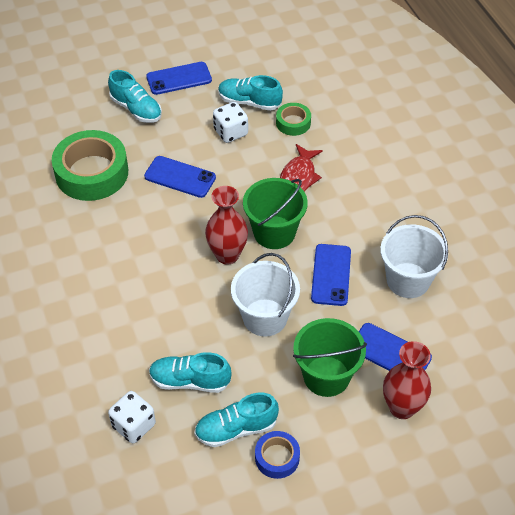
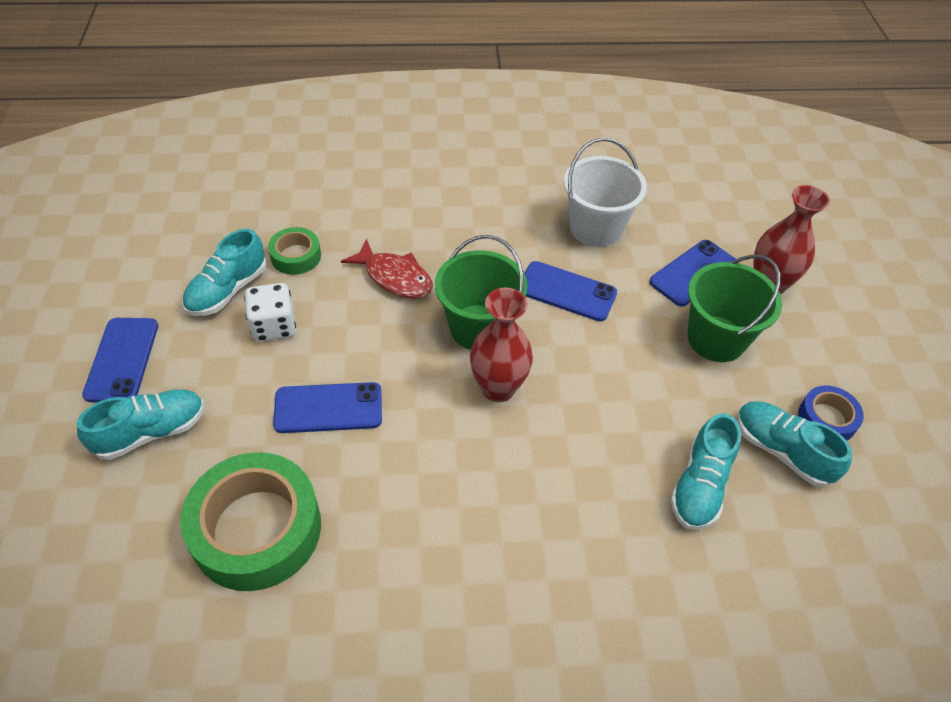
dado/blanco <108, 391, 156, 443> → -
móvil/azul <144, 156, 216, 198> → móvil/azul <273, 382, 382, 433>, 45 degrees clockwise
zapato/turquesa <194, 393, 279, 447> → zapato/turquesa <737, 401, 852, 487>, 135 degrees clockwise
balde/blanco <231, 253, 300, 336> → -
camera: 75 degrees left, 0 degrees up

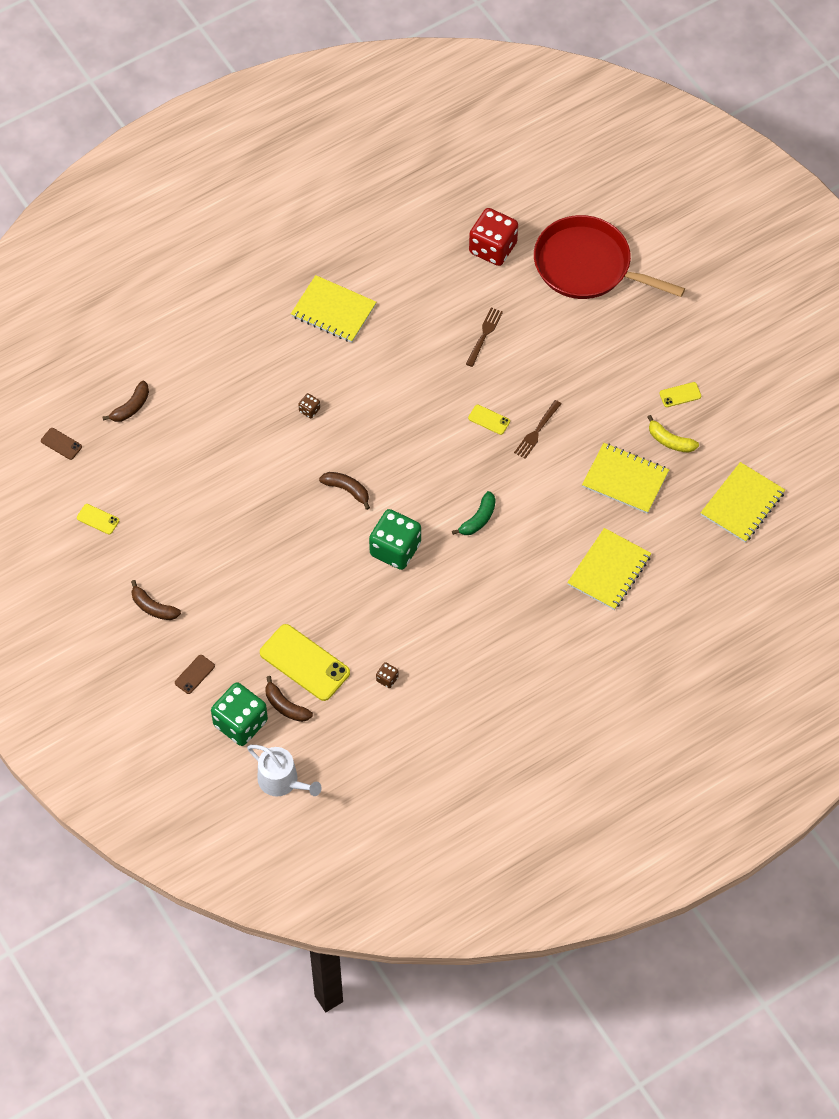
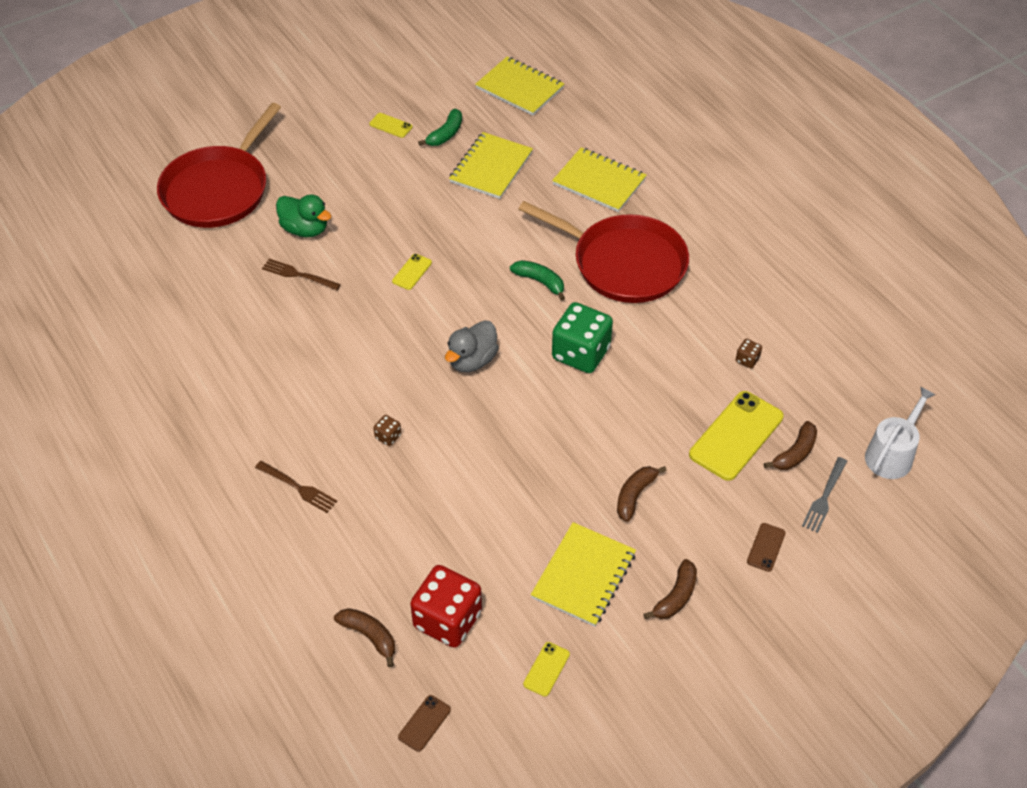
móvil/marrón <175, 655, 215, 694> → móvil/marrón <747, 523, 786, 572>, 75 degrees clockwise
dado/verde <211, 682, 268, 746> → tenedor/gris <802, 457, 847, 533>
cuaderno/amarillo <291, 275, 376, 343> → cuaderno/amarillo <531, 522, 636, 626>, move
plátano/marrón <319, 472, 370, 510> → plátano/marrón <617, 466, 667, 522>, move
dado/rojo <469, 208, 518, 266> → dado/rojo <410, 565, 482, 648>, move
tenedor/marrón <514, 400, 561, 459> → tenedor/marrón <255, 461, 337, 513>, move
plátano/amarillo <647, 415, 699, 453> → plátano/verde <418, 109, 462, 146>
móvil/amarillo <659, 382, 701, 407> → móvil/amarillo <369, 113, 413, 138>, 45 degrees counterclockwise
- → pato/verde <276, 195, 331, 237>
- → pato/gris <445, 320, 499, 372>
- → sartén/rojo <518, 201, 689, 303>
camera: 90 degrees left, 10 degrees down

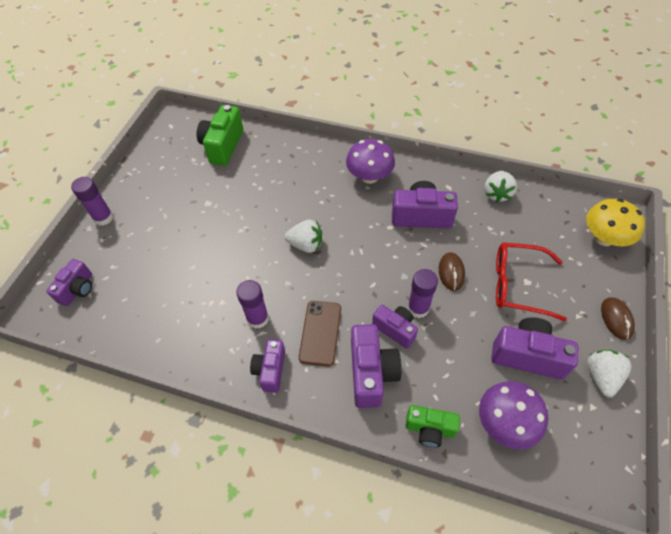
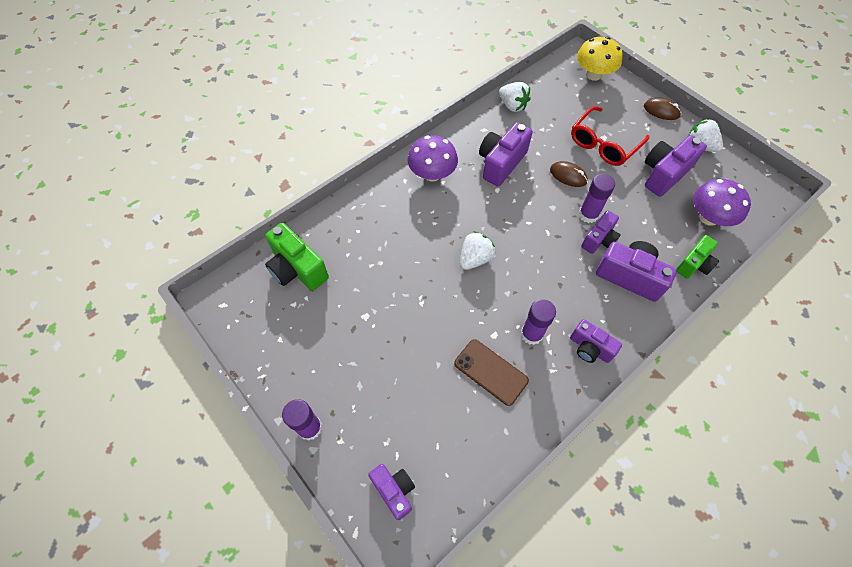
móvil/marrón <299, 301, 341, 367> → móvil/marrón <454, 339, 529, 406>, move
cámara/morado <372, 305, 418, 349> → cámara/morado <581, 210, 621, 254>, 150 degrees clockwise
camera: 60 degrees left, 5 degrees up

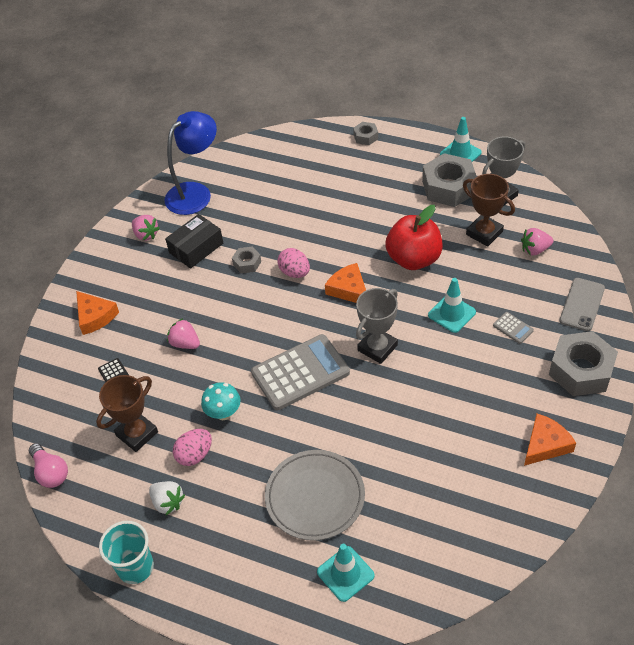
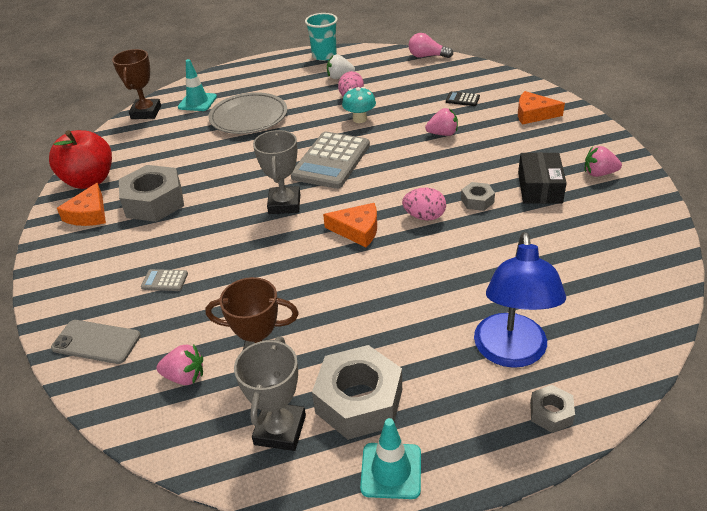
trofeo/marrón <96, 375, 158, 452> → trofeo/marrón <112, 49, 161, 119>, move
lámpara/azul <164, 111, 217, 215> → lámpara/azul <474, 232, 566, 368>, move
manzana/rojo <385, 205, 443, 270> → manzana/rojo <49, 130, 112, 189>, move
cono de tráfico/turquesa <428, 278, 476, 333> → -
fresa/rosa <521, 228, 553, 255> → fresa/rosa <157, 344, 203, 385>, 60 degrees clockwise
tuerca/gris <549, 331, 618, 396> → tuerca/gris <119, 165, 184, 222>, move
móvil/gris <559, 278, 605, 331> → móvil/gris <51, 320, 141, 364>, 60 degrees counterclockwise
camera: 140 degrees right, 10 degrees down

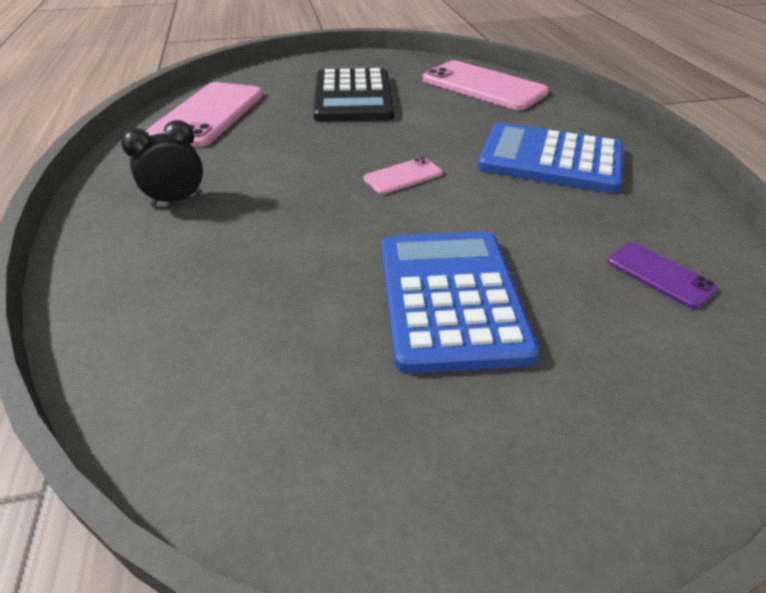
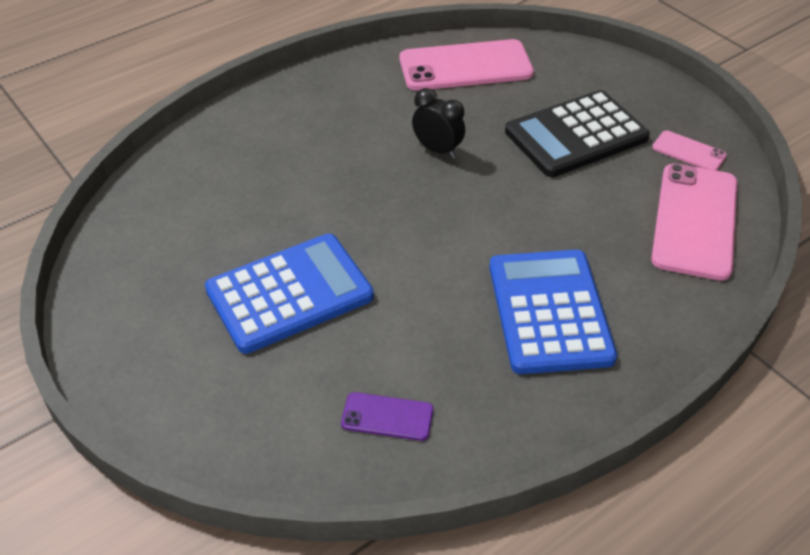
despertador/negro <121, 120, 203, 207> → despertador/negro <412, 88, 465, 159>, move
móvil/rosa <363, 157, 443, 194> → móvil/rosa <652, 130, 727, 171>, move
móvil/morado <608, 243, 718, 309> → móvil/morado <341, 392, 433, 441>, 75 degrees clockwise
camera: 65 degrees right, 5 degrees up

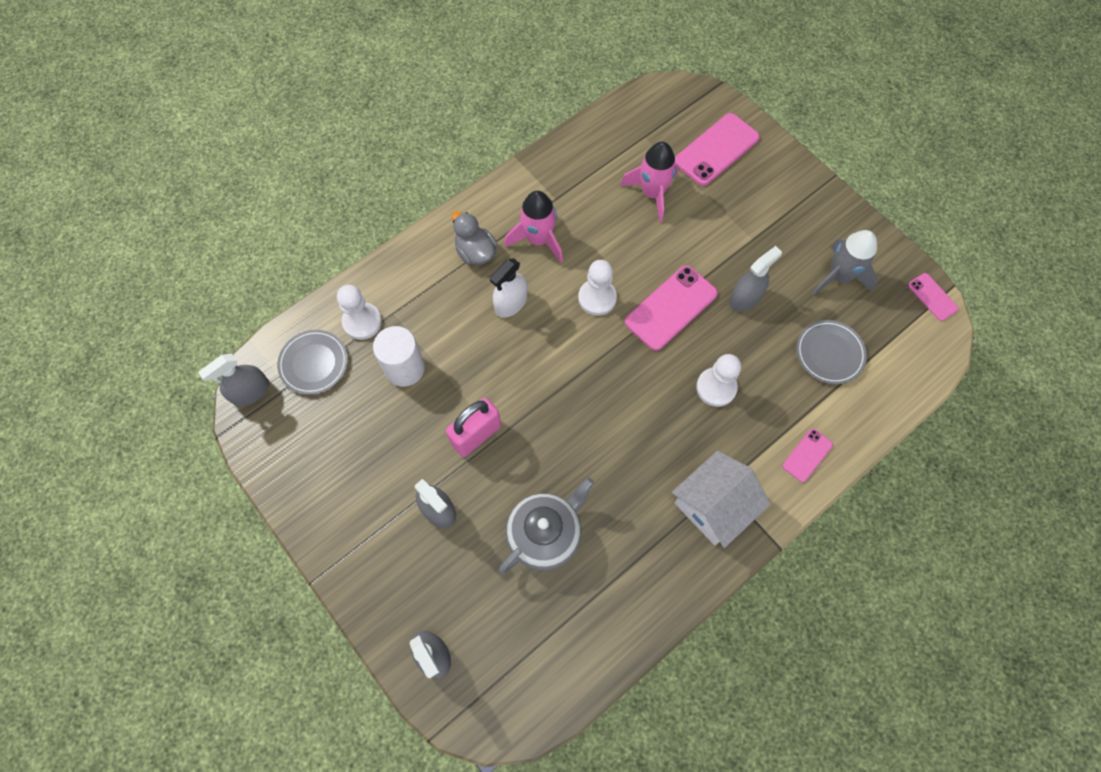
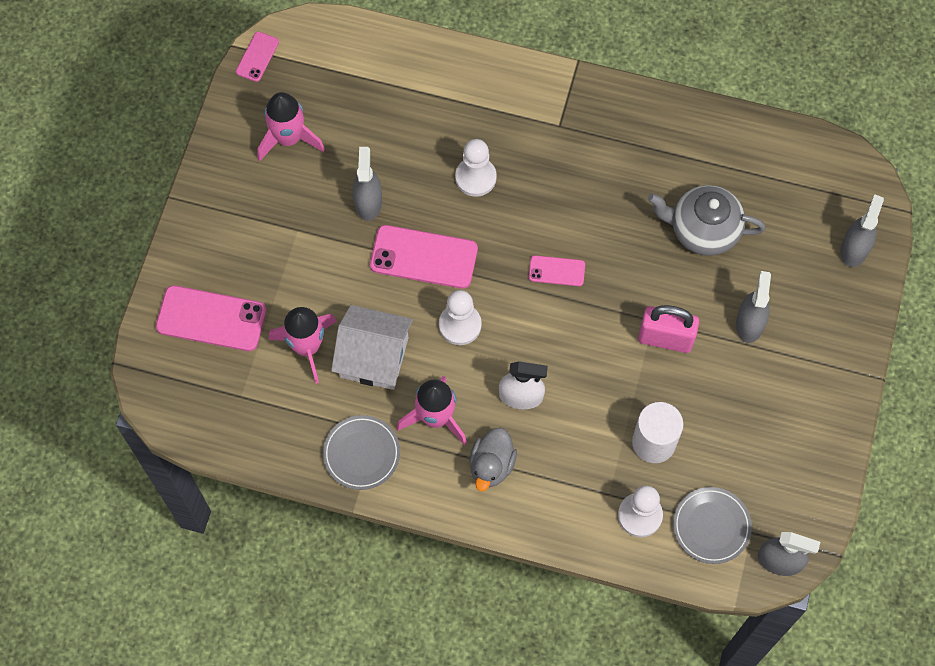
casa/blanco <672, 451, 770, 548> → casa/blanco <331, 305, 413, 390>, move
pulverizador/gris <729, 246, 782, 312> → pulverizador/gris <353, 147, 382, 221>, 75 degrees clockwise
móvil/rosa <782, 429, 833, 482> → móvil/rosa <529, 255, 585, 286>, move
plato/gris <796, 320, 867, 384> → plato/gris <323, 415, 400, 490>, move
cohete/gris <811, 230, 878, 296> → cohete/rosa <257, 92, 325, 162>
camera: 125 degrees left, 0 degrees up

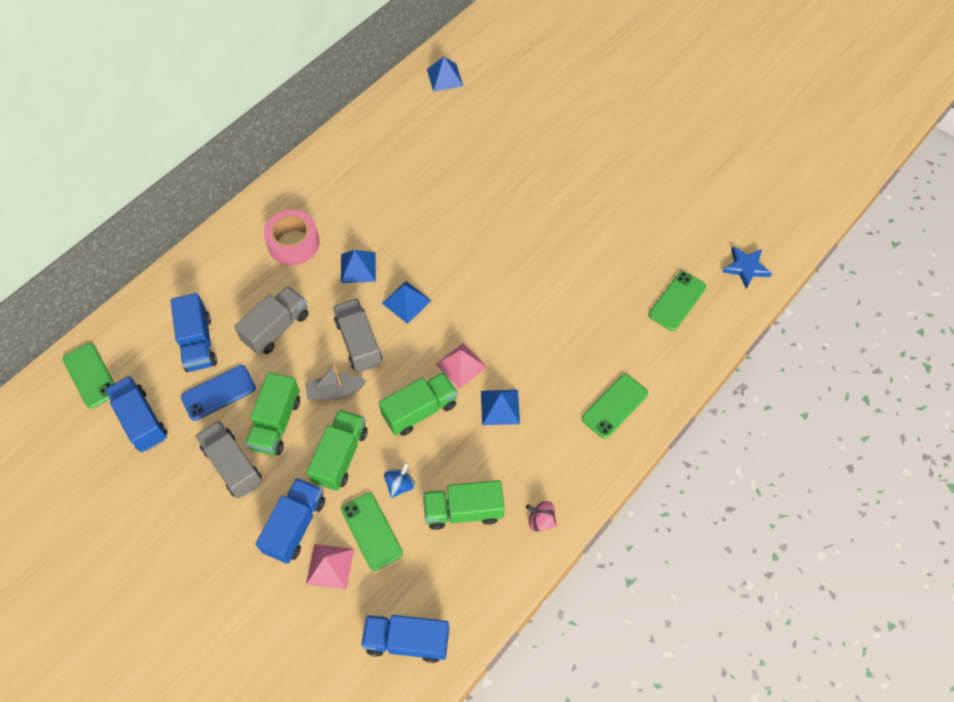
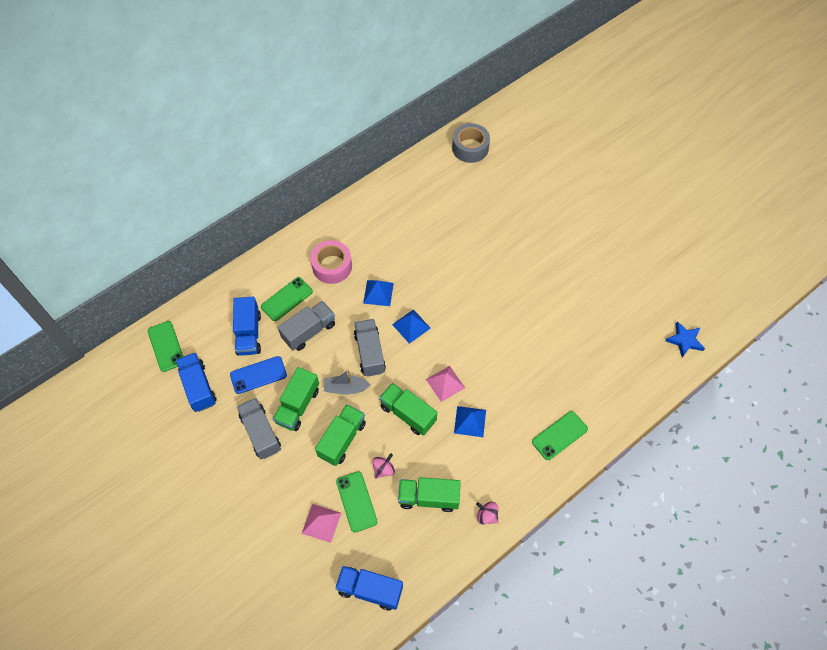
camión/azul <255, 478, 325, 564> → -
camión/verde <379, 372, 458, 436> → camión/verde <379, 383, 437, 436>, 120 degrees counterclockwise
peonza/azul <384, 462, 415, 498> → peonza/rosa <372, 453, 395, 479>
pirámide/azul <427, 57, 463, 92> → cinta adhesiva/gris <452, 123, 490, 163>
móvil/verde <648, 271, 706, 331> → móvil/verde <261, 277, 313, 321>, move
camera: 10 degrees right, 0 degrees up

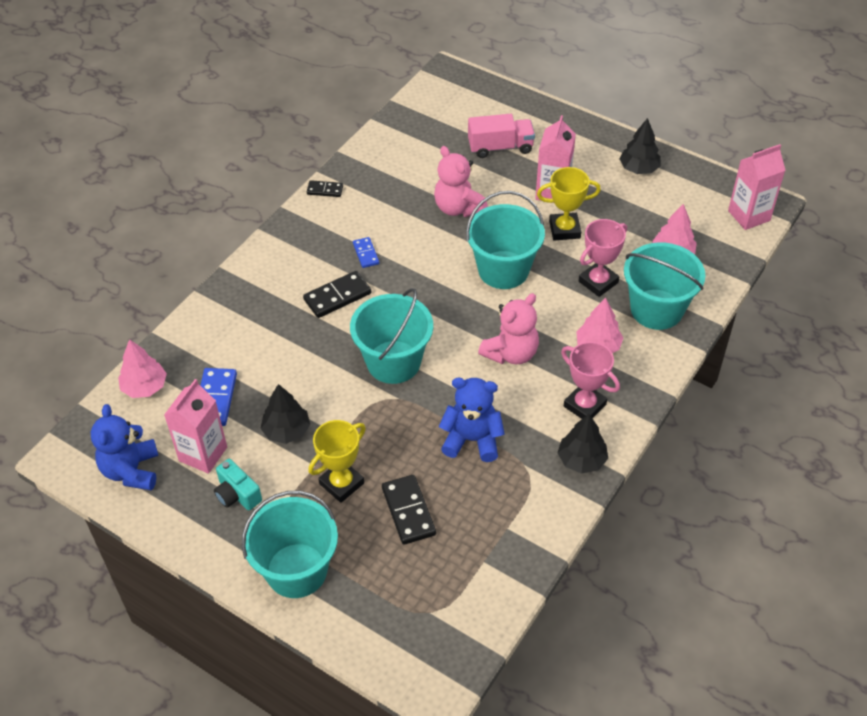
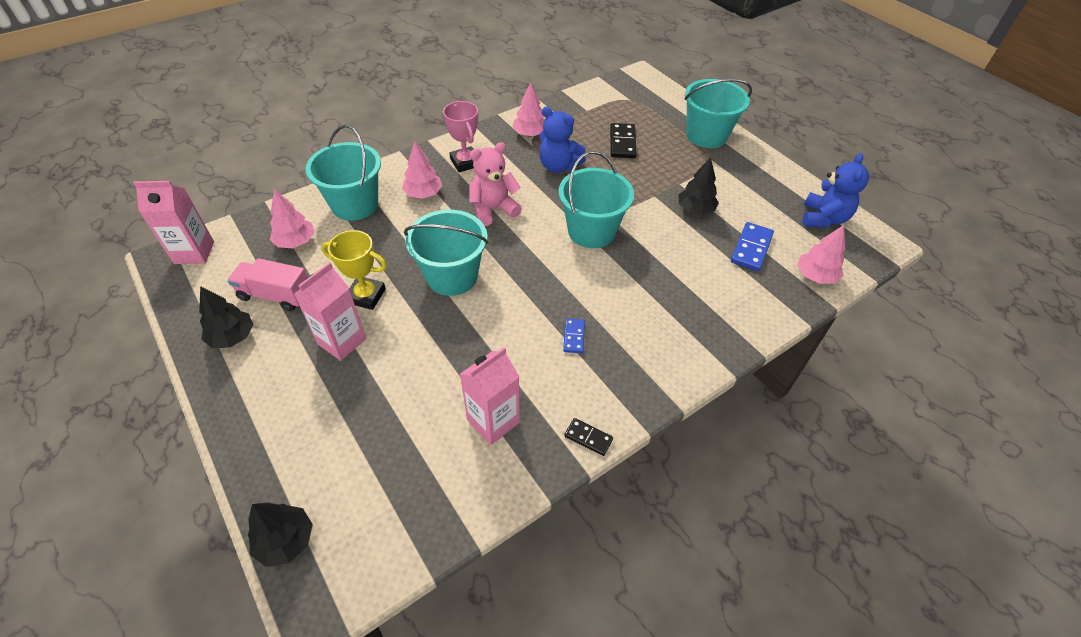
cartón de leche/rosa <164, 379, 227, 474> → cartón de leche/rosa <460, 347, 520, 445>, move
cámara/turquesa <214, 459, 262, 510> → -
ficha de dominó/negro <303, 271, 371, 318> → -
trofeo/amarillo <308, 420, 366, 503> → -
osito/rosa <434, 146, 488, 217> → -
camión/rosa <468, 114, 535, 158> → camión/rosa <227, 258, 308, 311>, move
árbol/negro <558, 414, 608, 474> → árbol/negro <248, 503, 313, 567>, move
trofeo/rosa <579, 219, 627, 297> → -
- → árbol/rosa <513, 82, 545, 137>
camera: 160 degrees left, 0 degrees up

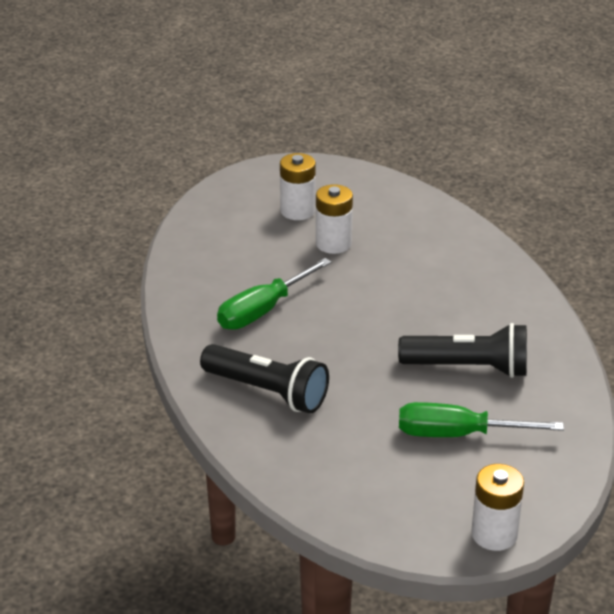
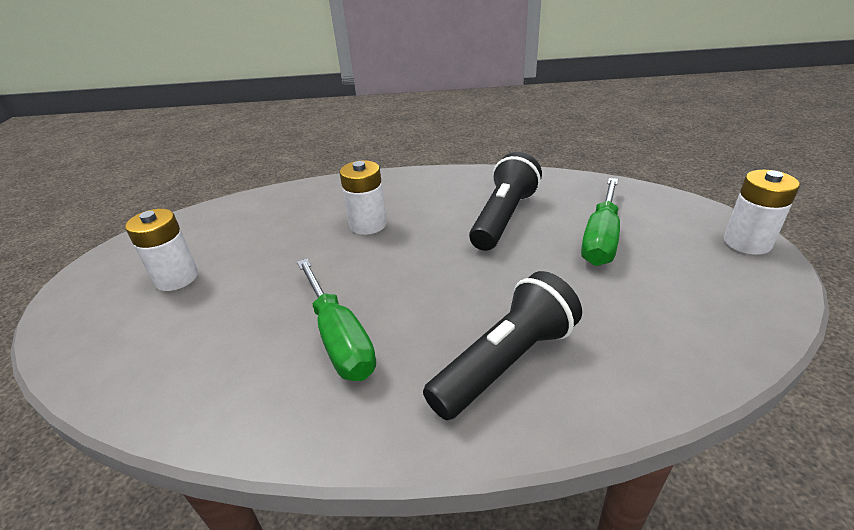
pila/blanco <316, 184, 353, 254> → pila/blanco <340, 160, 387, 235>, move
camera: 70 degrees left, 0 degrees up

